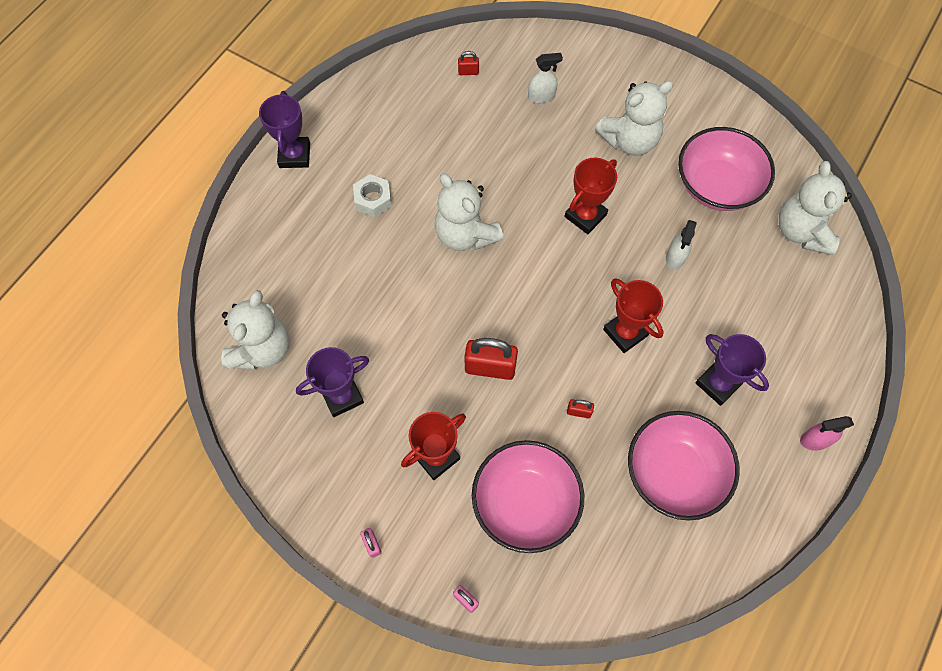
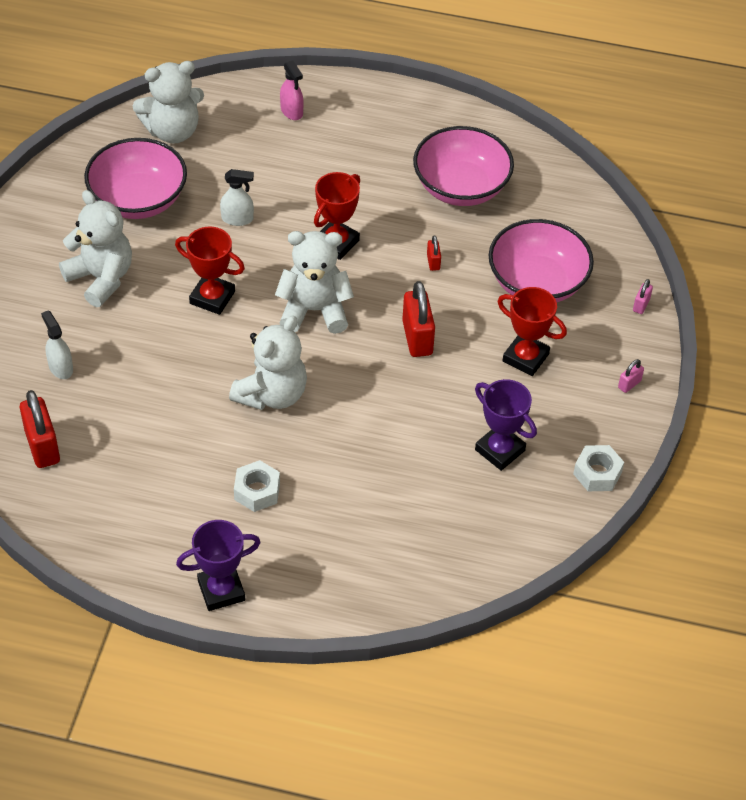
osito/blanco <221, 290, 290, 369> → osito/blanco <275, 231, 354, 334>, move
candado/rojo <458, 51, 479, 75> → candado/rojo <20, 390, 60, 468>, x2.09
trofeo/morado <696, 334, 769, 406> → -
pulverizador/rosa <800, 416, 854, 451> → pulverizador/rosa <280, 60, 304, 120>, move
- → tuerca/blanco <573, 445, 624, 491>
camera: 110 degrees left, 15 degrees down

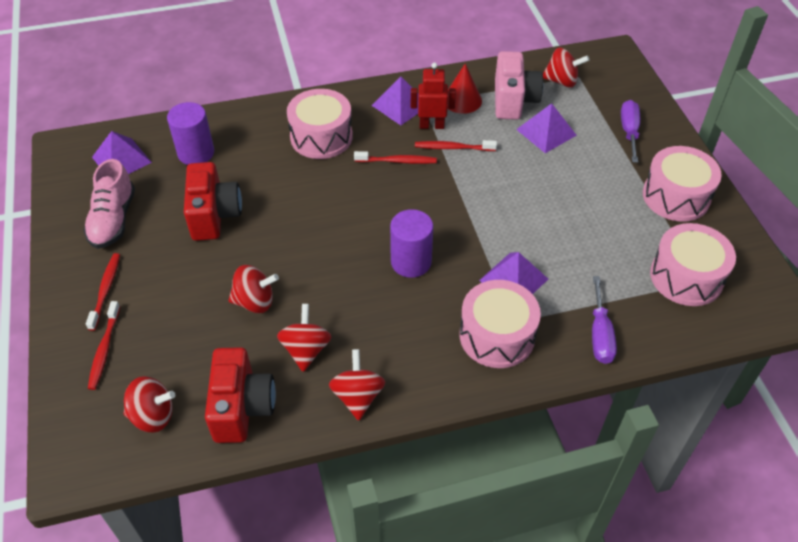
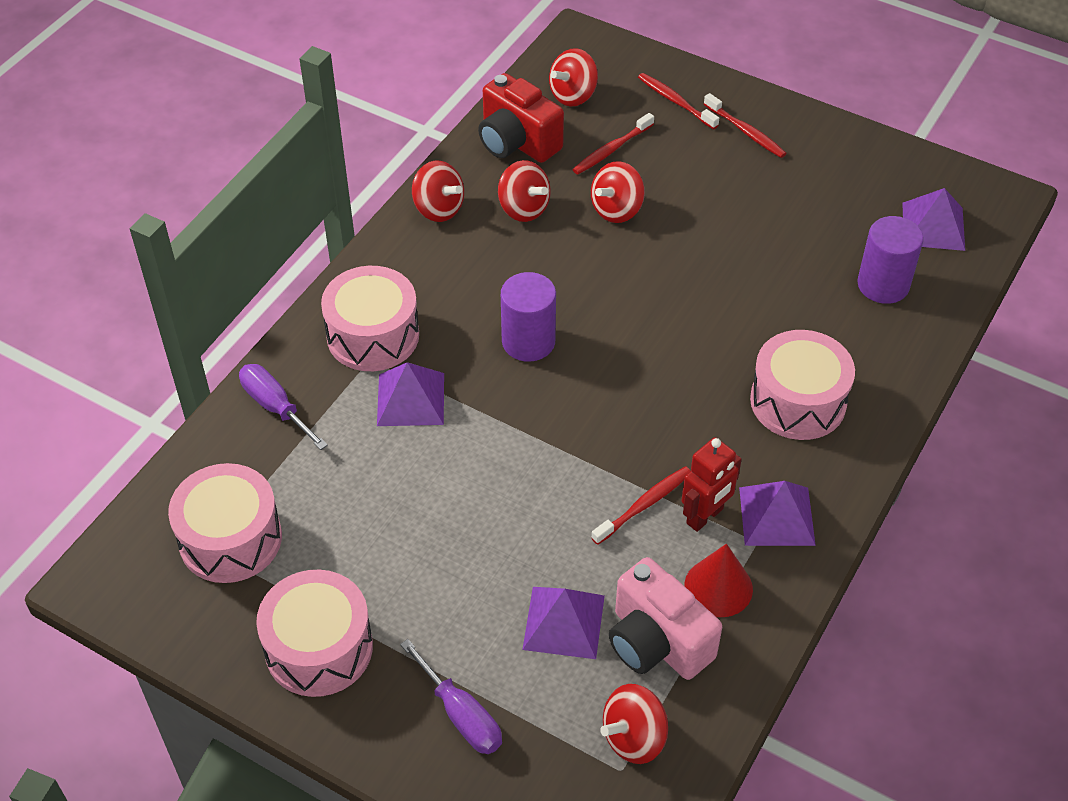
zapato/rosa <83, 159, 135, 249> → -
cámara/rojo <184, 162, 242, 241> → -
cepillo de dientes/rojo <354, 151, 437, 164> → cepillo de dientes/rojo <572, 113, 654, 175>, move
camera: 135 degrees right, 0 degrees up

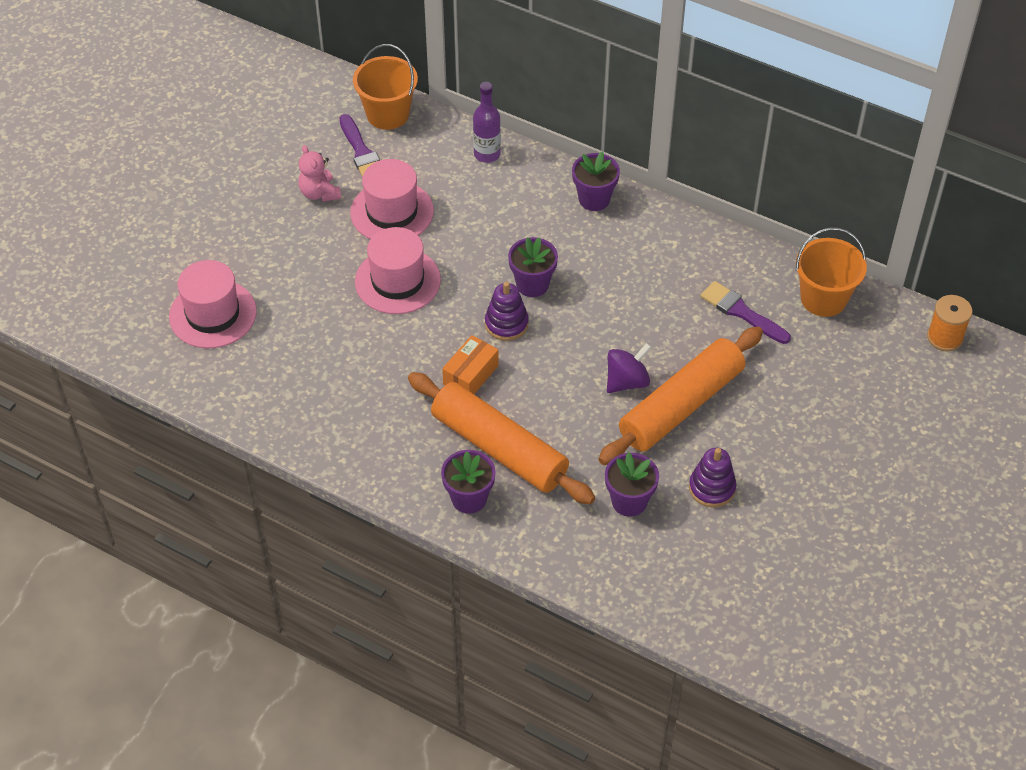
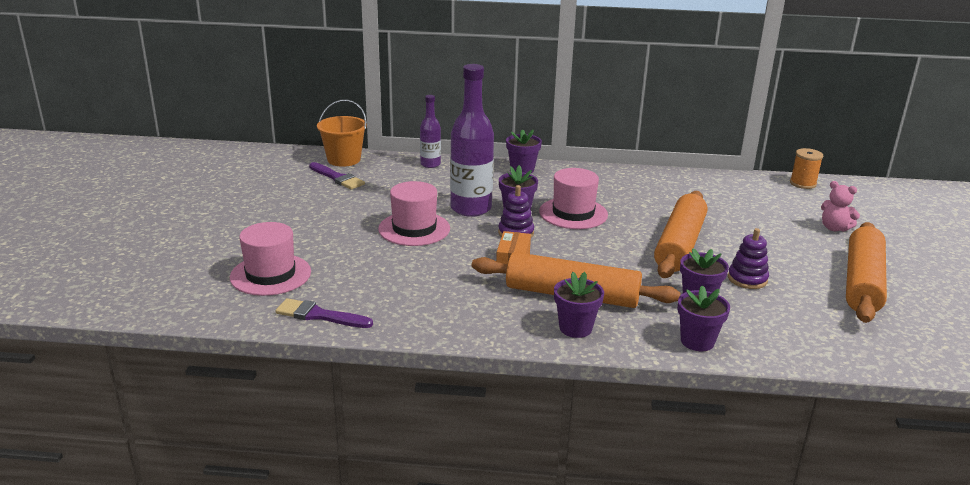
osito/rosa <298, 145, 341, 202> → osito/rosa <821, 181, 860, 232>, move
sombrero/rosa <350, 159, 434, 239> → sombrero/rosa <539, 168, 608, 229>, move
peonza/morado <607, 343, 651, 393> → -
pincel/morado <700, 281, 791, 344> → pincel/morado <275, 298, 373, 328>, move
balde/naranja <796, 228, 867, 317> → -
- → botella/morado <450, 64, 494, 217>
- → maceta/morado <678, 285, 730, 351>
- → rodillo/naranja <846, 222, 887, 323>
camera: 25 degrees left, 25 degrees down

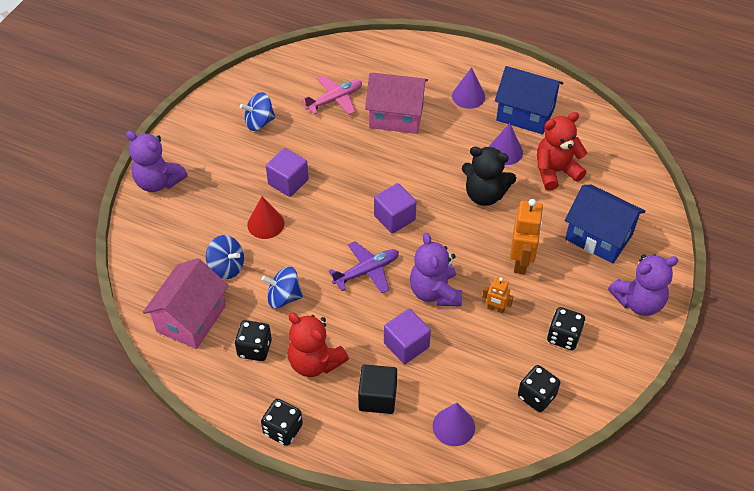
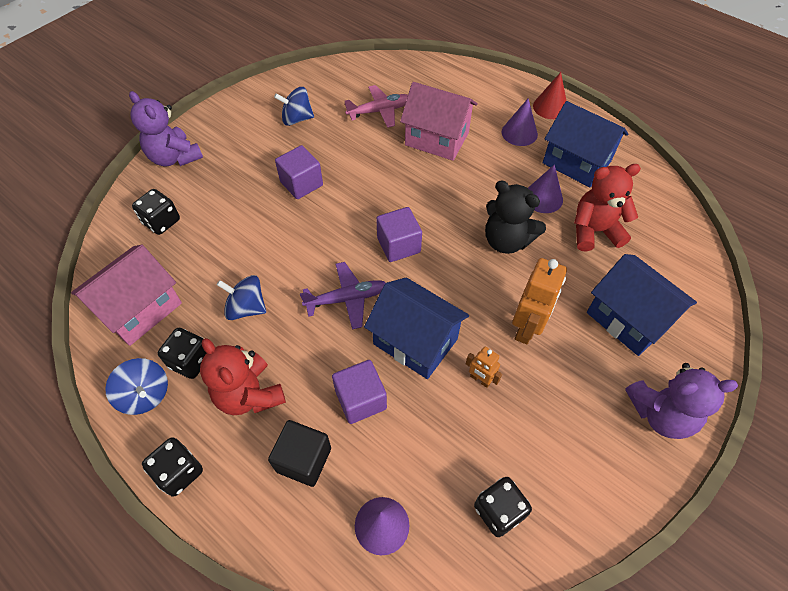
peonza/azul <206, 235, 244, 279> → peonza/azul <105, 358, 168, 415>, move
cono/rojo <247, 196, 284, 239> → cono/rojo <533, 72, 567, 119>, move
osito/morado <410, 233, 462, 306> → casa/azul <364, 277, 469, 379>
dado/negro <547, 307, 585, 350> → dado/negro <132, 189, 180, 235>, move
camera: 15 degrees right, 5 degrees up

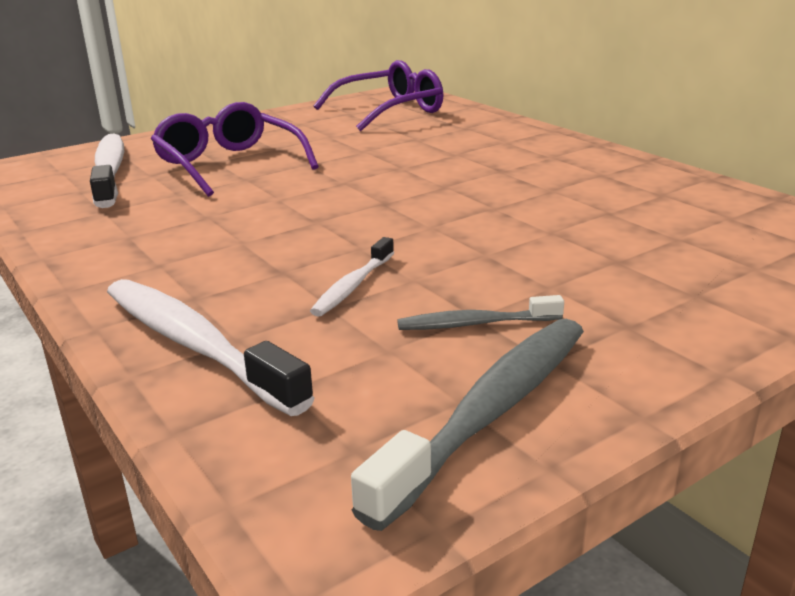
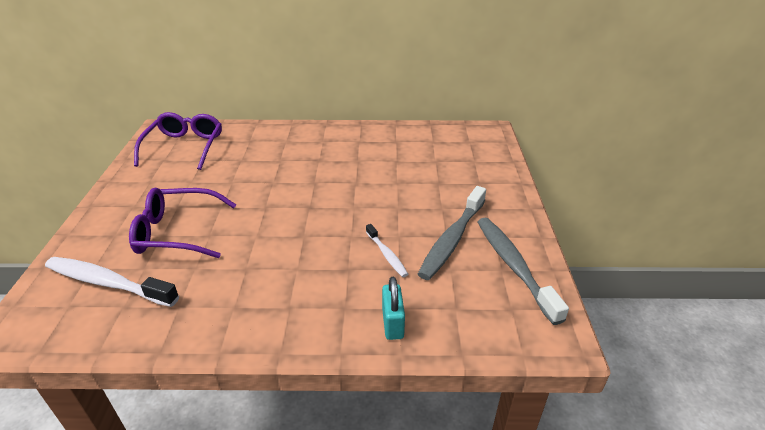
cepillo de dientes/blanco <107, 279, 314, 416> → candado/turquesa <382, 277, 405, 340>
cepillo de dientes/gris <397, 295, 564, 330> → cepillo de dientes/gris <418, 186, 486, 280>, x1.90
camera: 55 degrees left, 10 degrees up

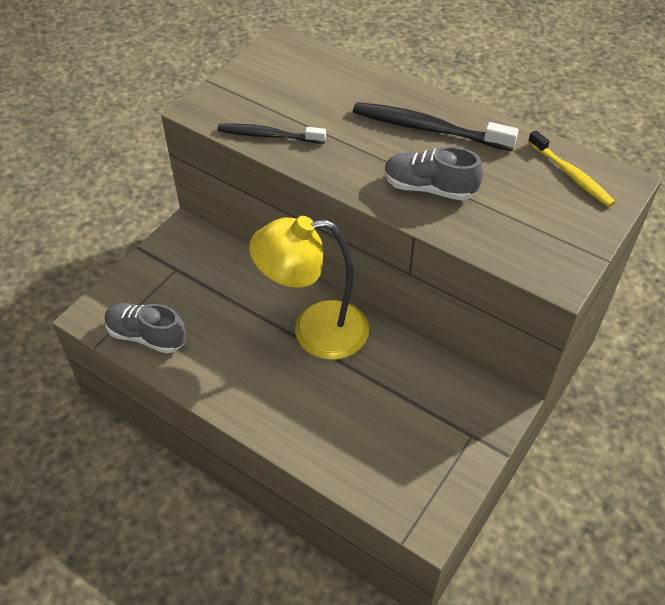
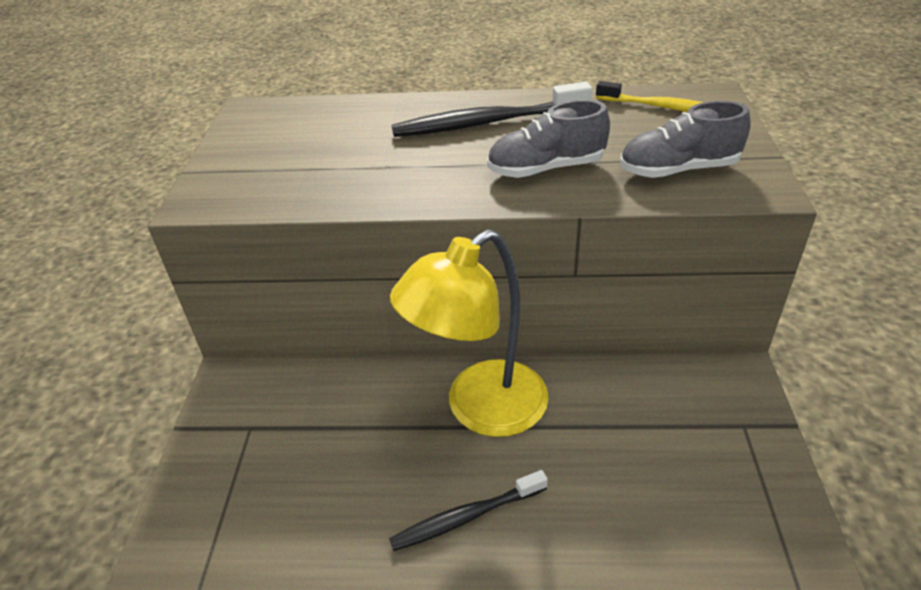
zapato/gris <105, 303, 187, 354> → zapato/gris <620, 101, 751, 178>, move
cepillo de dientes/negro <217, 124, 326, 144> → cepillo de dientes/negro <389, 470, 548, 551>, move
camera: 30 degrees left, 10 degrees down

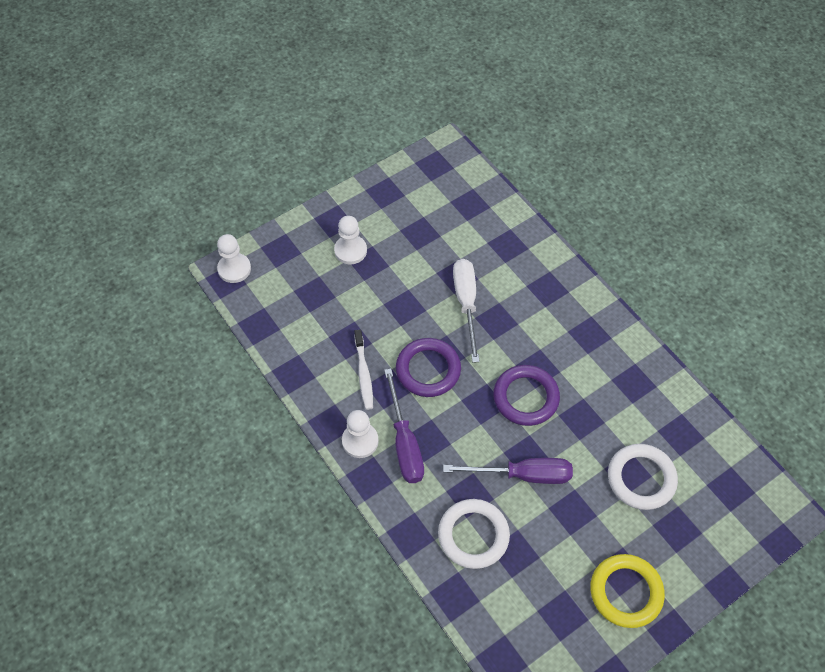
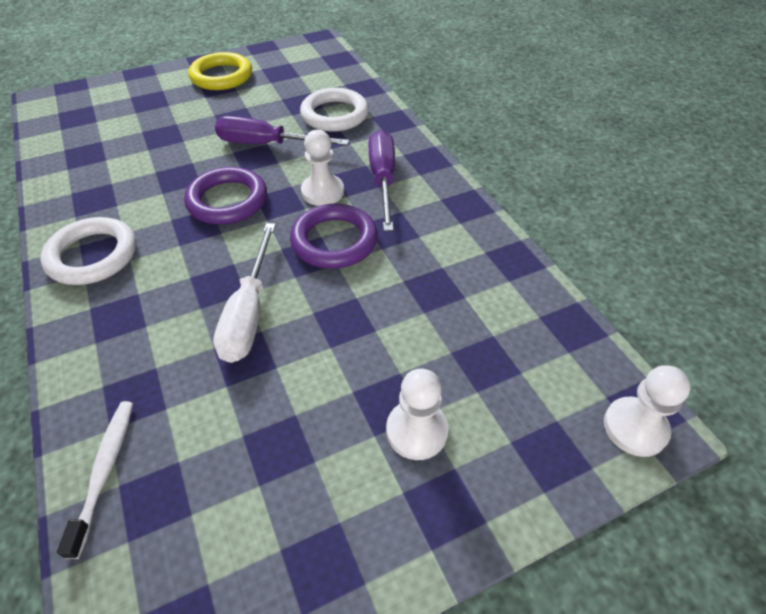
peón/blanco <342, 410, 379, 458> → peón/blanco <301, 130, 344, 206>, move
cepillo de dientes/blanco <354, 329, 373, 410> → cepillo de dientes/blanco <57, 401, 133, 559>, move
anillo/blanco <608, 444, 678, 510> → anillo/blanco <40, 217, 136, 285>, move
camera: 170 degrees left, 10 degrees down

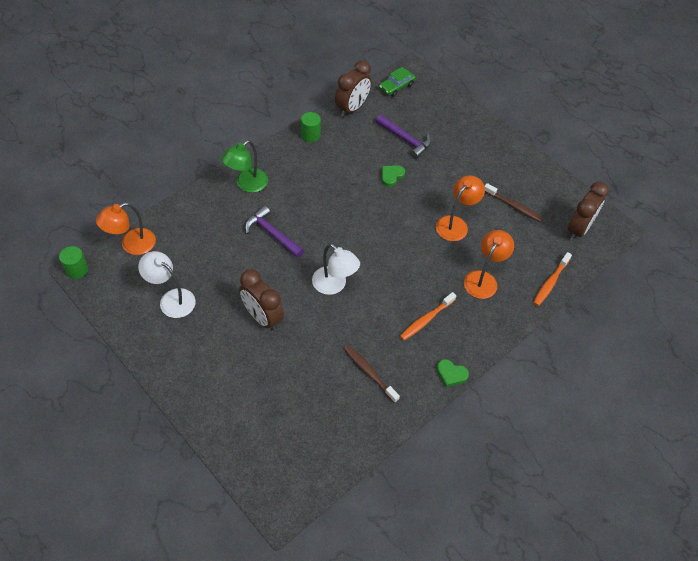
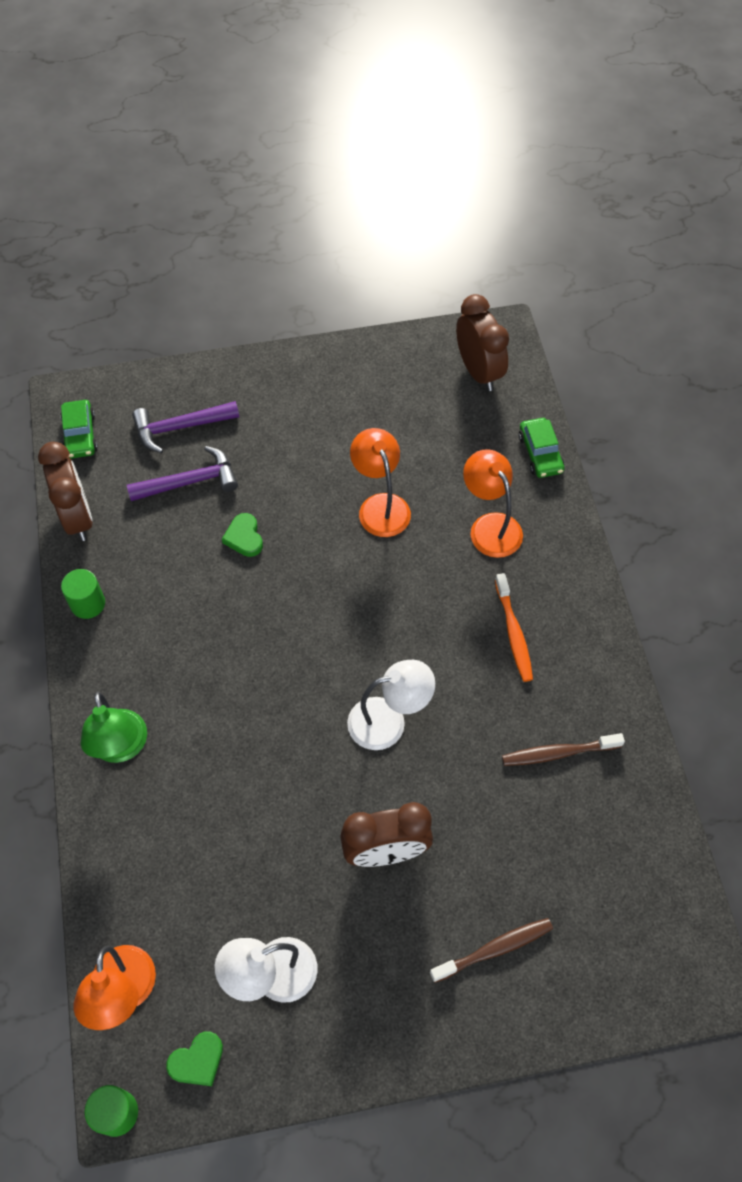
martillo/morado <245, 206, 304, 258> → martillo/morado <132, 401, 239, 453>, move
corazón/verde <437, 359, 469, 387> → corazón/verde <166, 1031, 223, 1086>, move
cepillo de dientes/marrón <485, 183, 543, 223> → cepillo de dientes/marrón <430, 918, 553, 983>, move
cepillo de dientes/naranja <533, 252, 572, 306> → coche/verde <519, 418, 565, 478>
camera: 55 degrees left, 5 degrees up

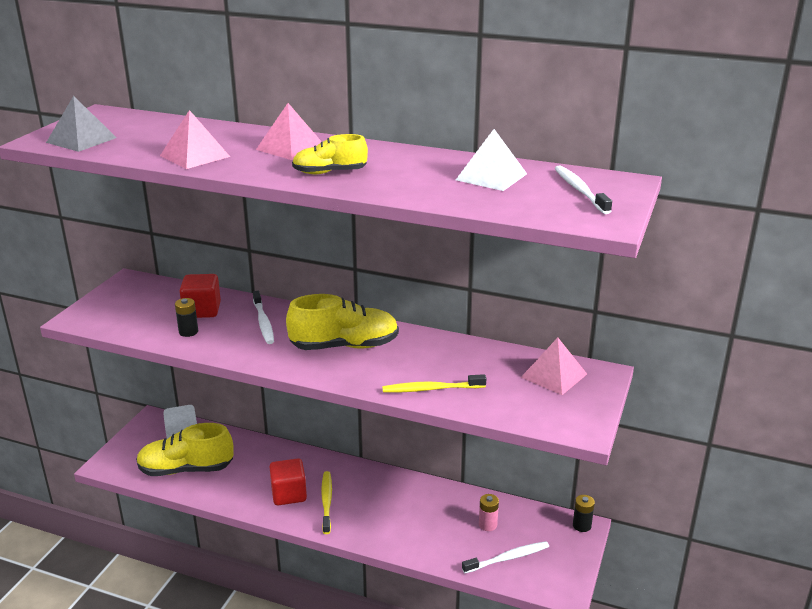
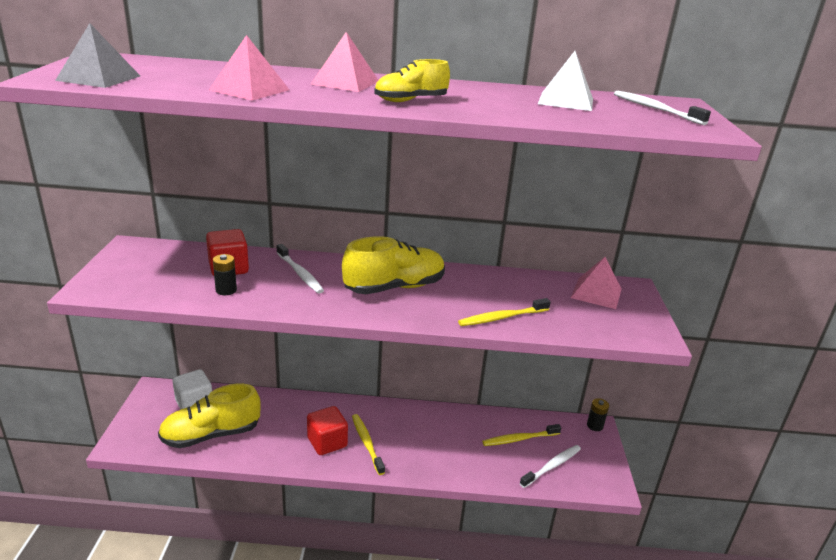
pila/rosa <479, 494, 499, 531> → cepillo de dientes/amarillo <482, 424, 561, 446>
camera: 20 degrees left, 0 degrees up

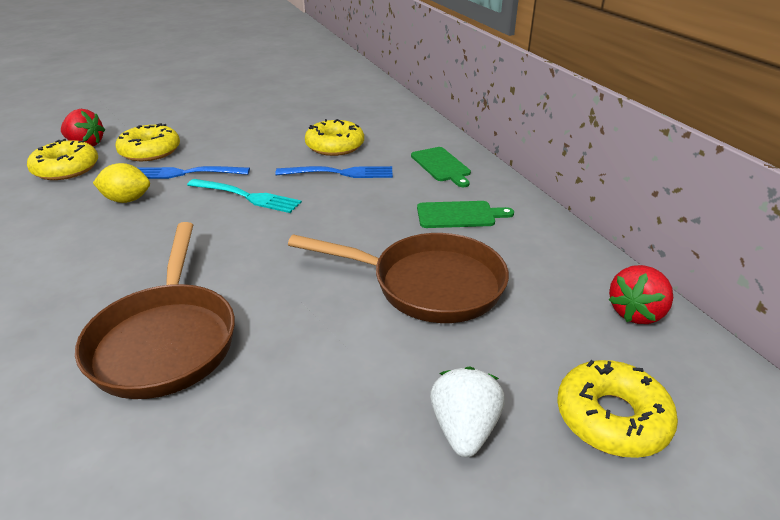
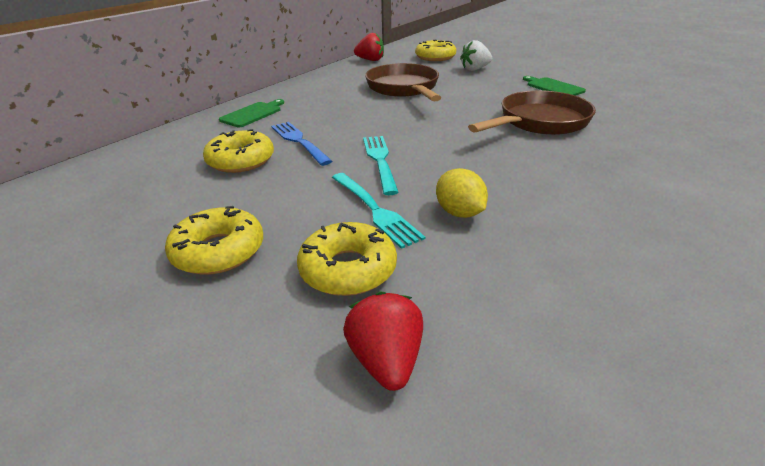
rosquilla/amarillo <27, 139, 98, 180> → rosquilla/amarillo <165, 206, 263, 275>, move
tenedor/azul <138, 166, 250, 179> → tenedor/turquesa <332, 173, 425, 249>
tabla de cortar/verde <417, 201, 514, 228> → tabla de cortar/verde <523, 76, 586, 96>, move
camera: 120 degrees left, 0 degrees up

